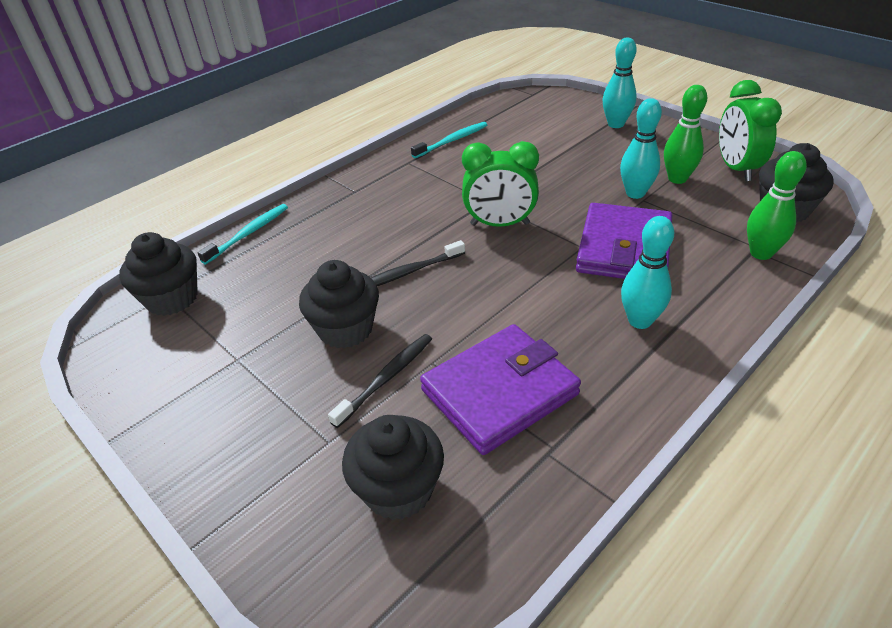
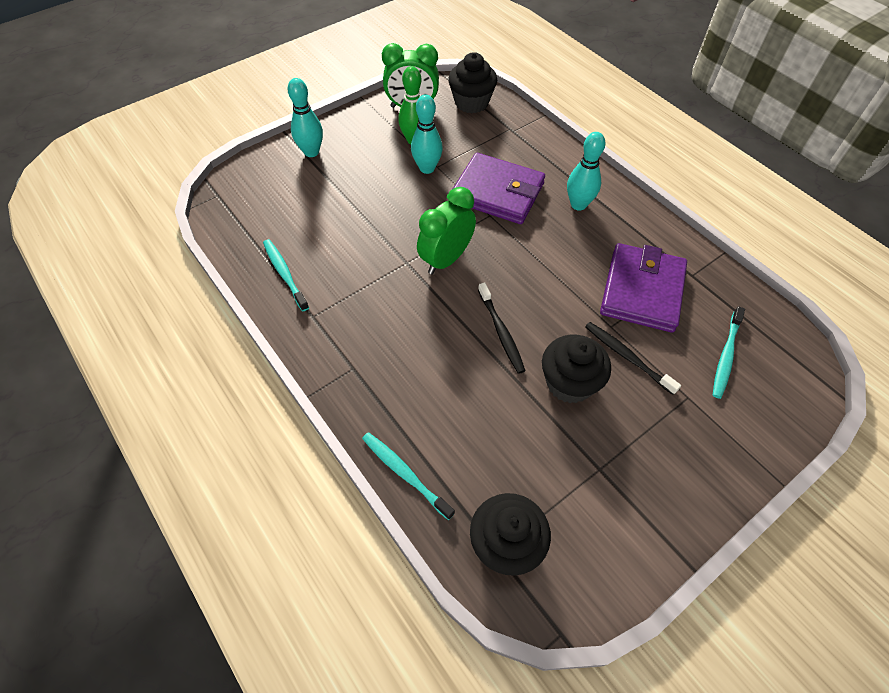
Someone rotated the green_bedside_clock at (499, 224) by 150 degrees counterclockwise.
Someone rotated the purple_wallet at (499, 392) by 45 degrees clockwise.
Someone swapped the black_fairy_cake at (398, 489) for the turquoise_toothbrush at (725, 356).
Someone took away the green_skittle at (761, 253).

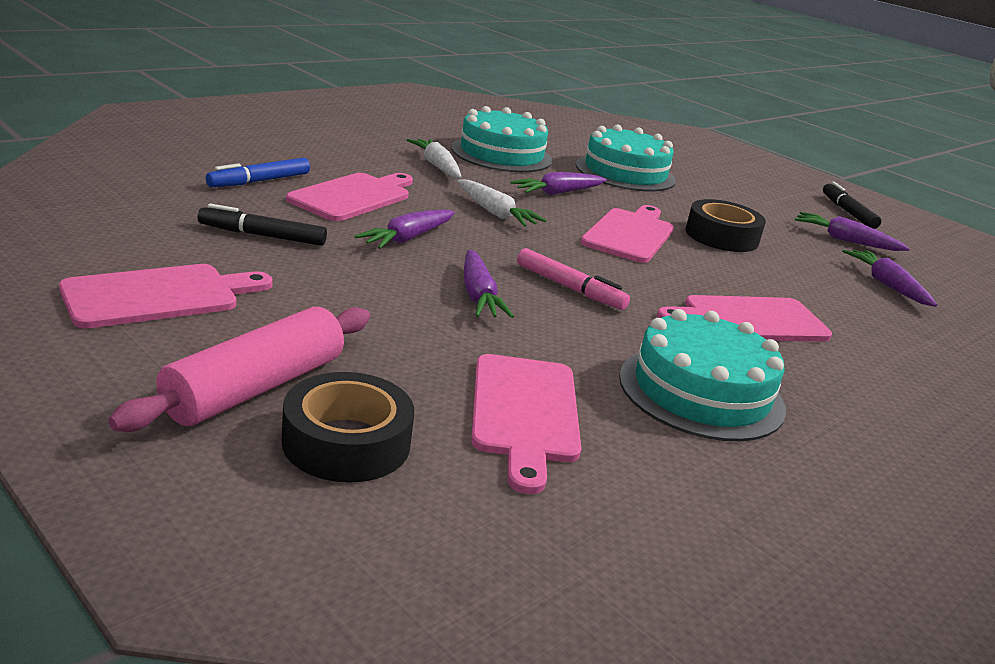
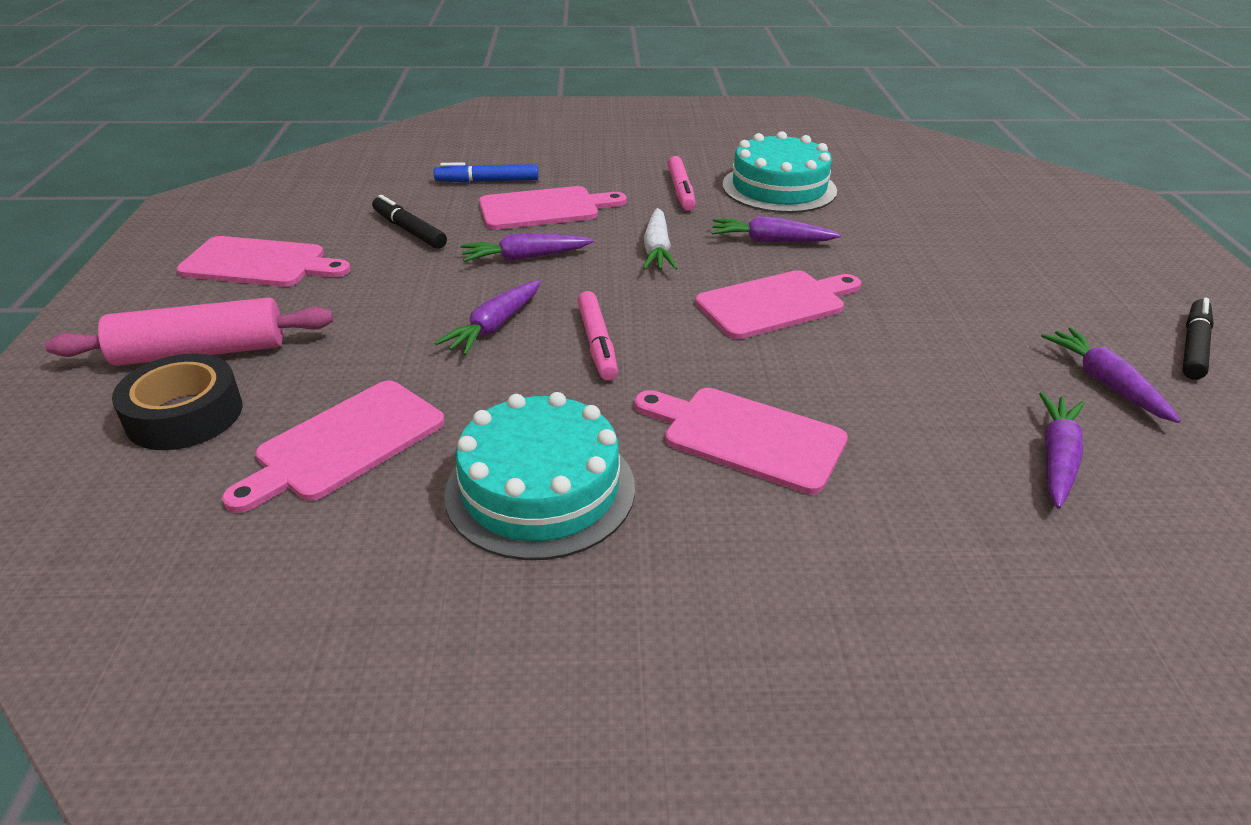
Someone swapped the pure_white_toy_carrot at (437, 166) for the rose-pink_marker_pen at (680, 191).
Someone took away the turquoise_cake at (625, 172).
Someone took away the black_roll_of_tape at (721, 236).

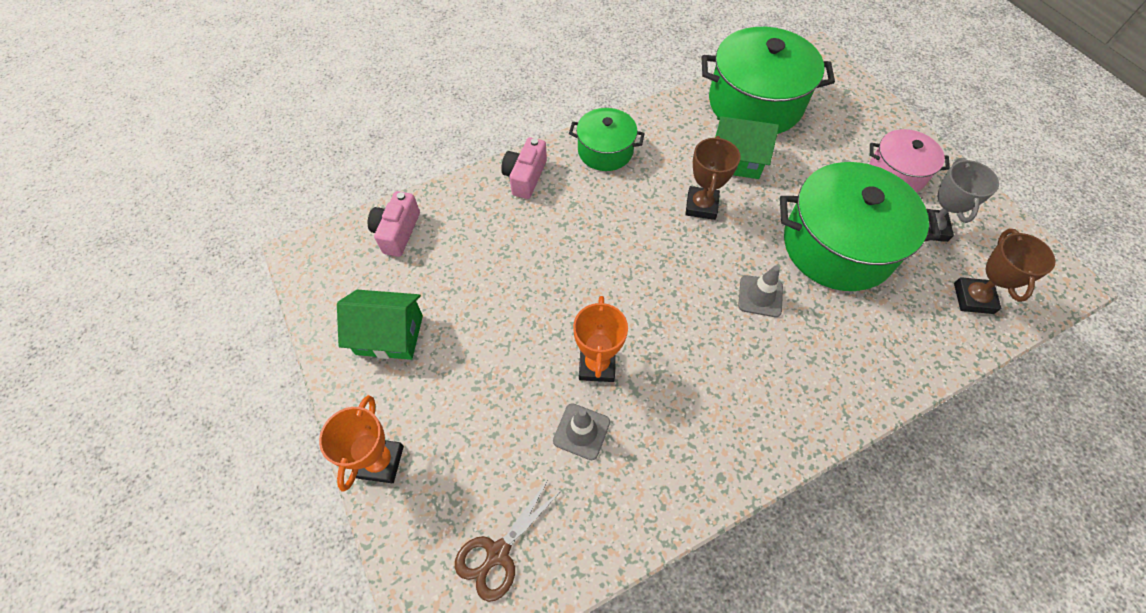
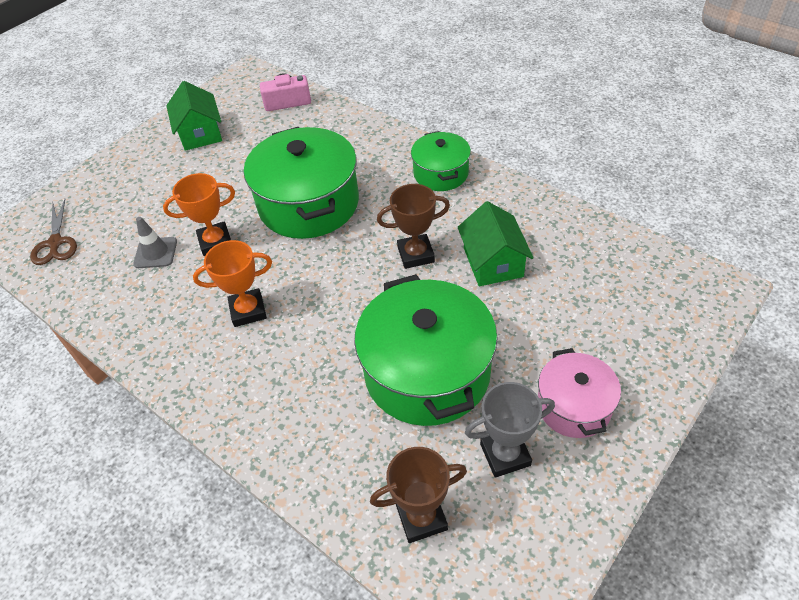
Someone rotated the dark_brown_scissors at (497, 553) by 120 degrees counterclockwise.
Someone carried the bright_orange_prize_cup from (380, 462) to (248, 310).
Someone carried the green_stockpot from (755, 103) to (309, 204).
Someone took away the rose-pink_camera at (525, 177).
Someone took away the ash-grey_traffic_cone at (760, 296).

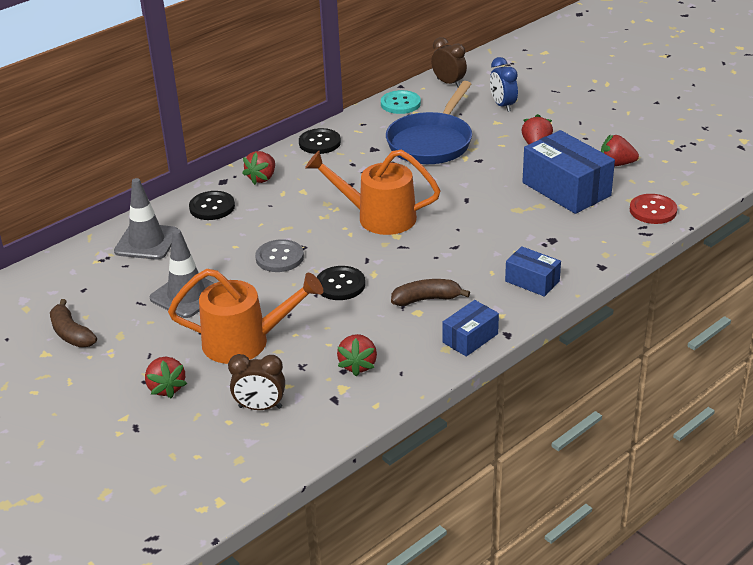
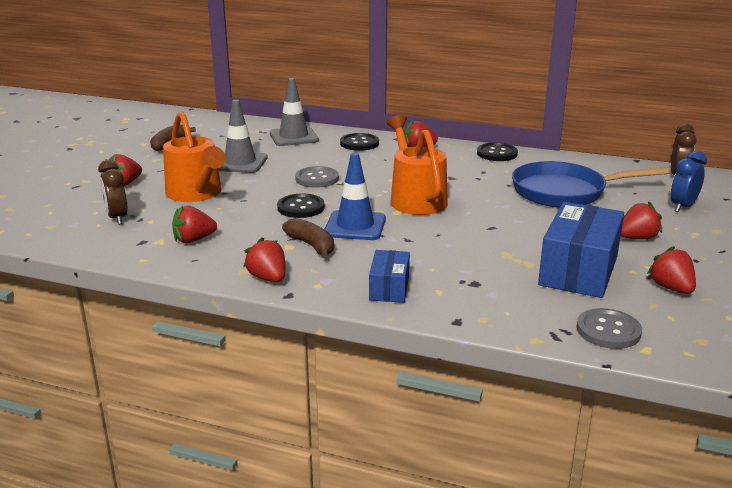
Someone swapped the royal_blue_box at (470, 338) for the crimson_strawberry at (268, 278).
Someone put down the royal_blue_traffic_cone at (355, 226).
Someone repainted the crimson_button at (653, 210), which became the ash-grey_button at (608, 330).
Someone took away the turquoise_button at (400, 104).

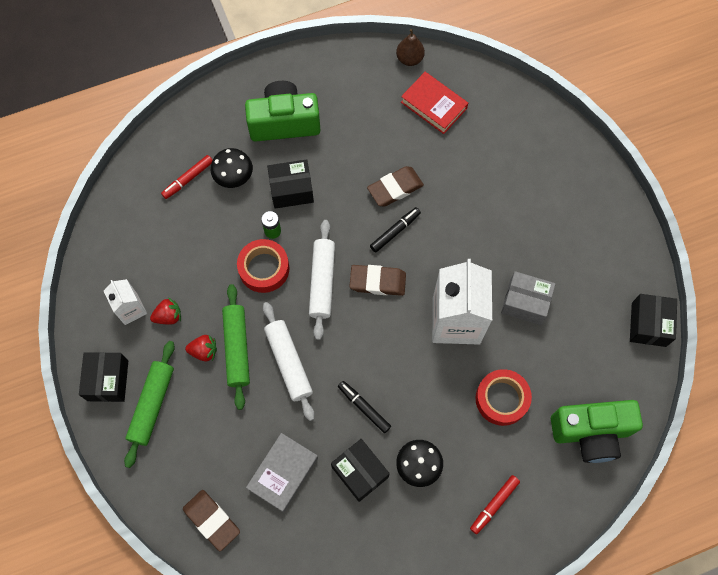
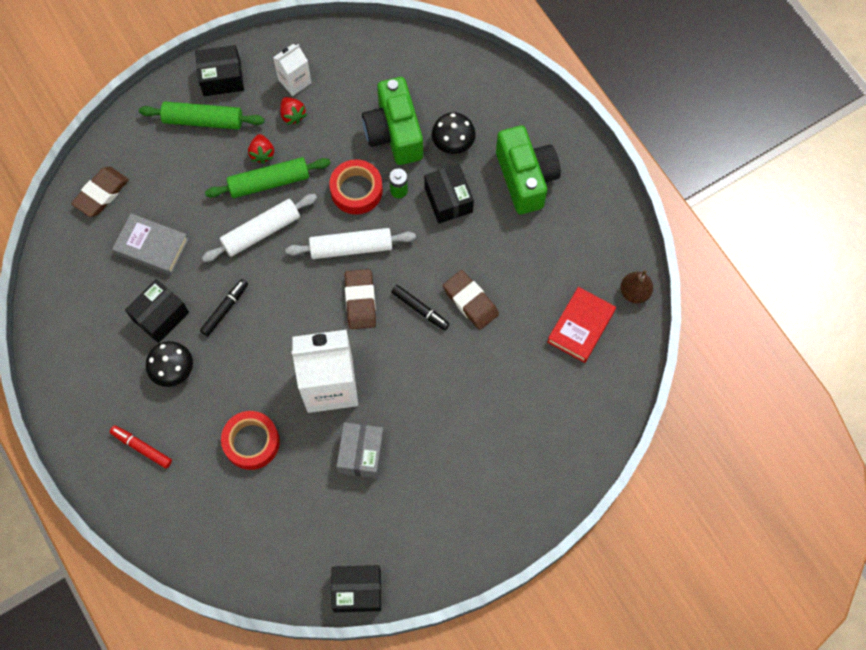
Someone carried the green_camera from (590, 433) to (394, 133).
Someone took away the crimson_marker_pen at (188, 179).

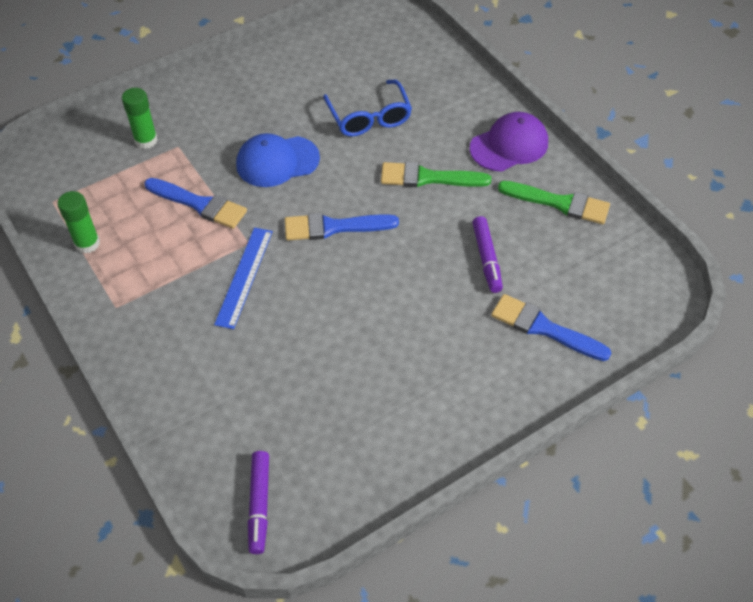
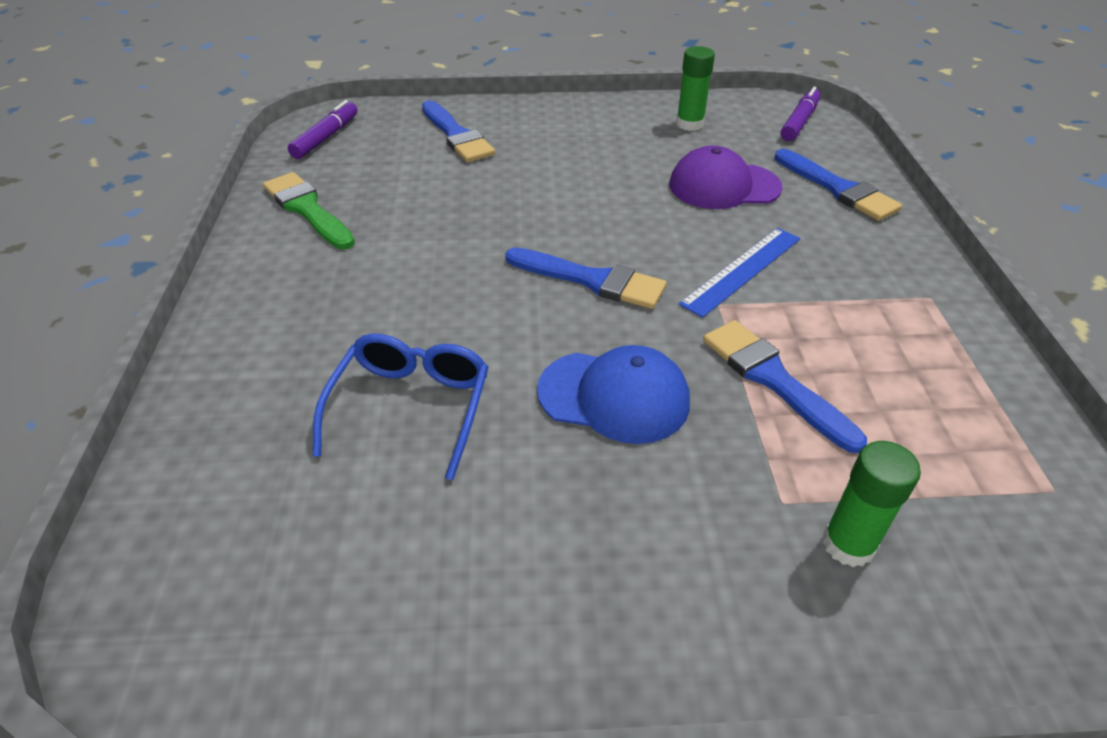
Someone carried the purple_marker_pen from (486, 258) to (326, 137).
Someone carried the purple_cap from (509, 145) to (724, 186).
Someone carried the green_glue from (87, 243) to (689, 124).
Someone put down the royal_blue_brush at (838, 189).
Someone took away the green_brush at (428, 178).

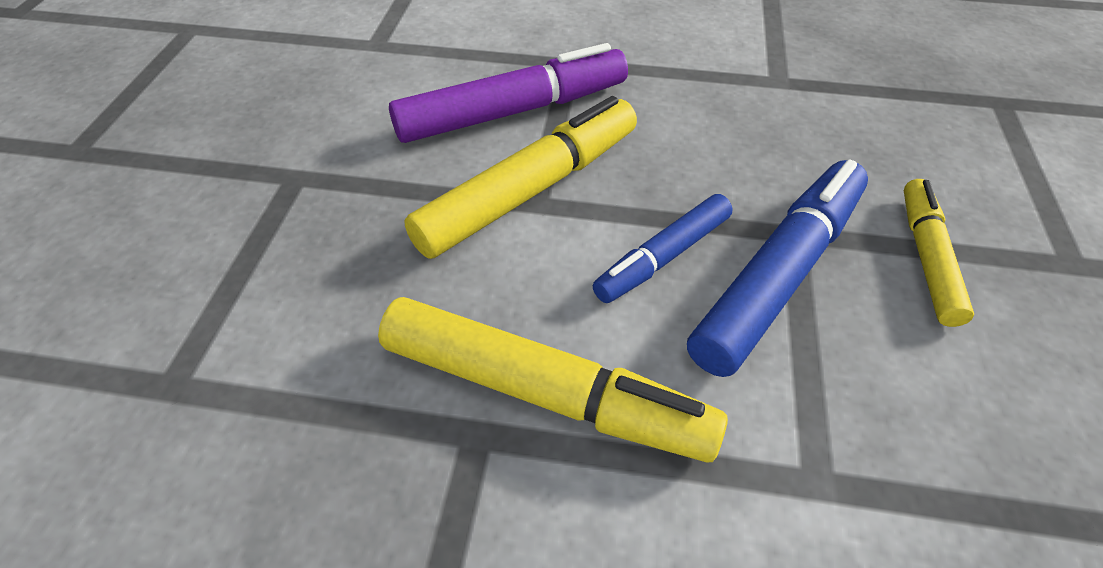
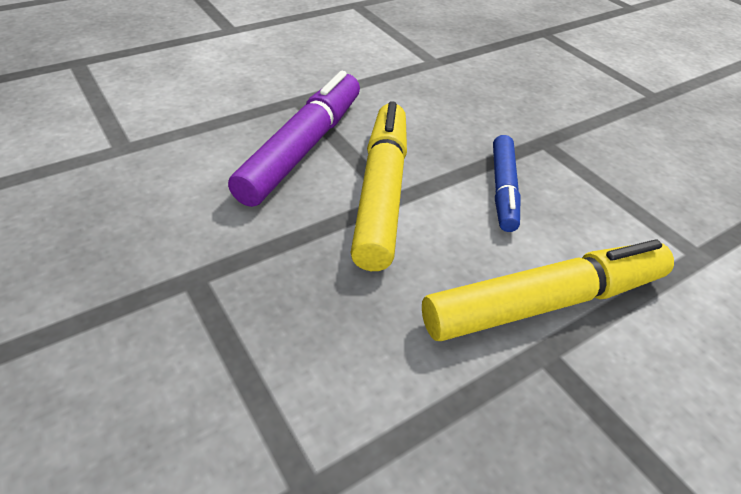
Someone took away the royal_blue_marker_pen at (778, 275).
Someone took away the yellow_marker_pen at (927, 258).

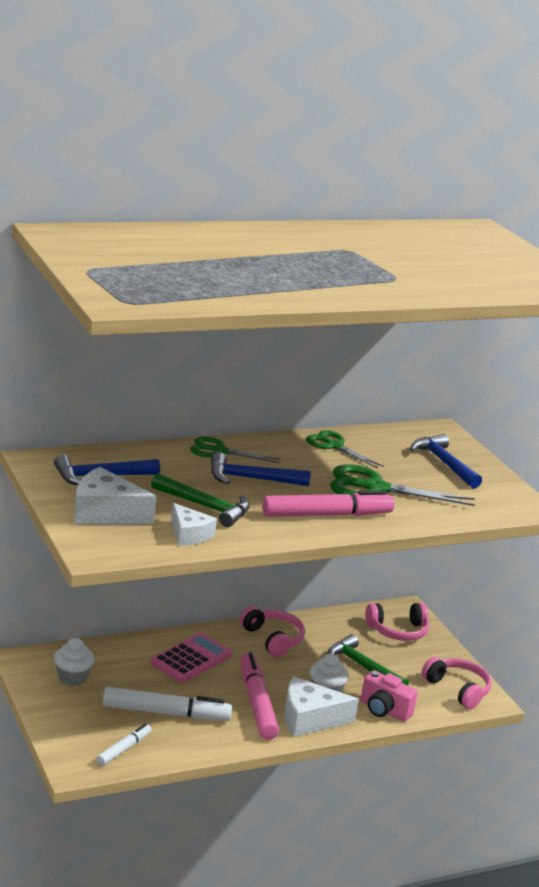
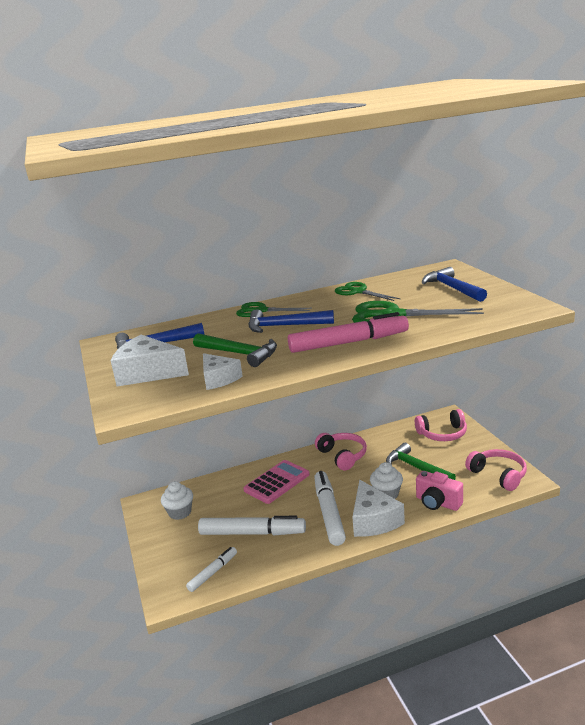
Someone repainted the rose-pink_marker_pen at (257, 704), which became the pure_white_marker_pen at (329, 513).
Someone rotated the pure_white_cheese at (309, 719) by 105 degrees counterclockwise.

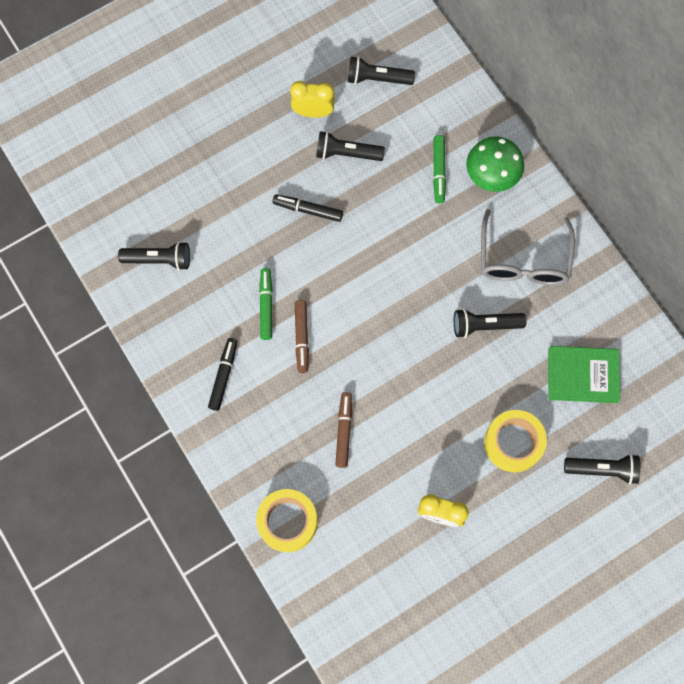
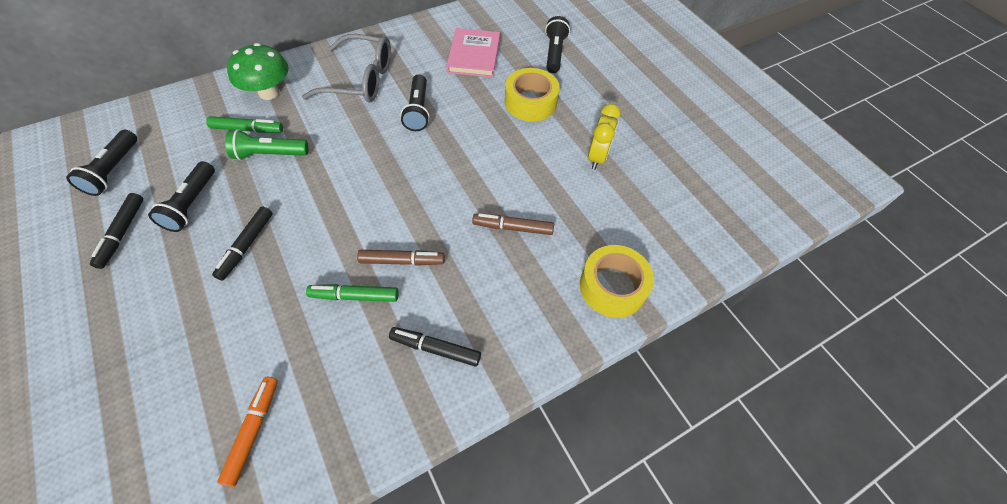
Someone swapped the yellow_bedside_clock at (313, 112) for the black_marker_pen at (122, 233).
Someone swapped the black_flashlight at (159, 260) for the bright_orange_marker_pen at (253, 431).
Someone put down the green_flashlight at (269, 154).
Someone repainted the green_book at (582, 375), which became the rose-pink_book at (474, 55).

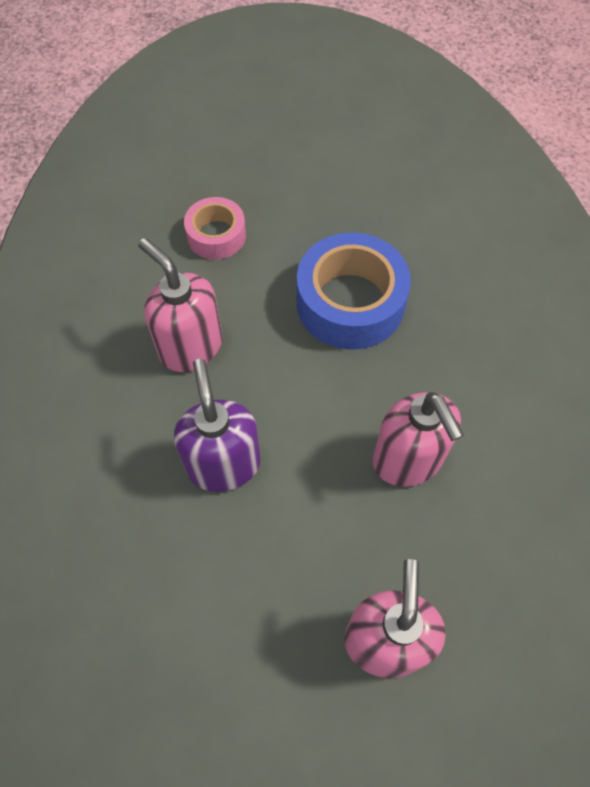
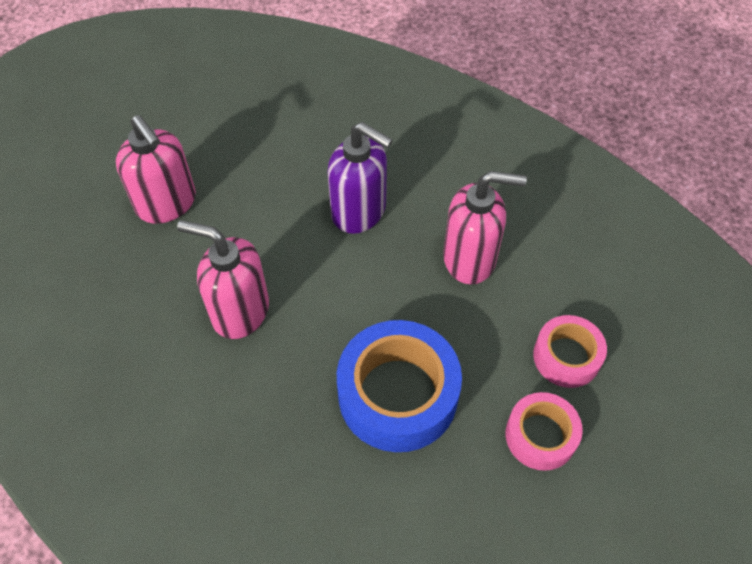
Someone put down the rose-pink_roll_of_tape at (540, 436).

